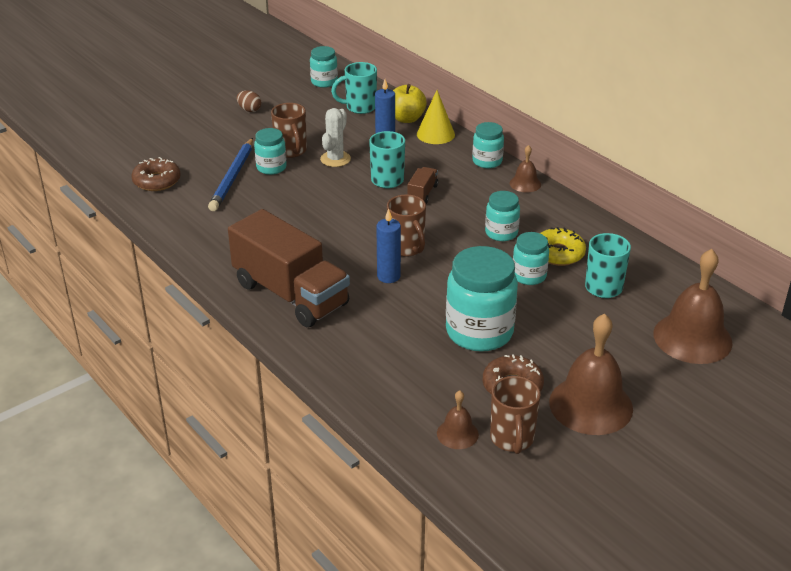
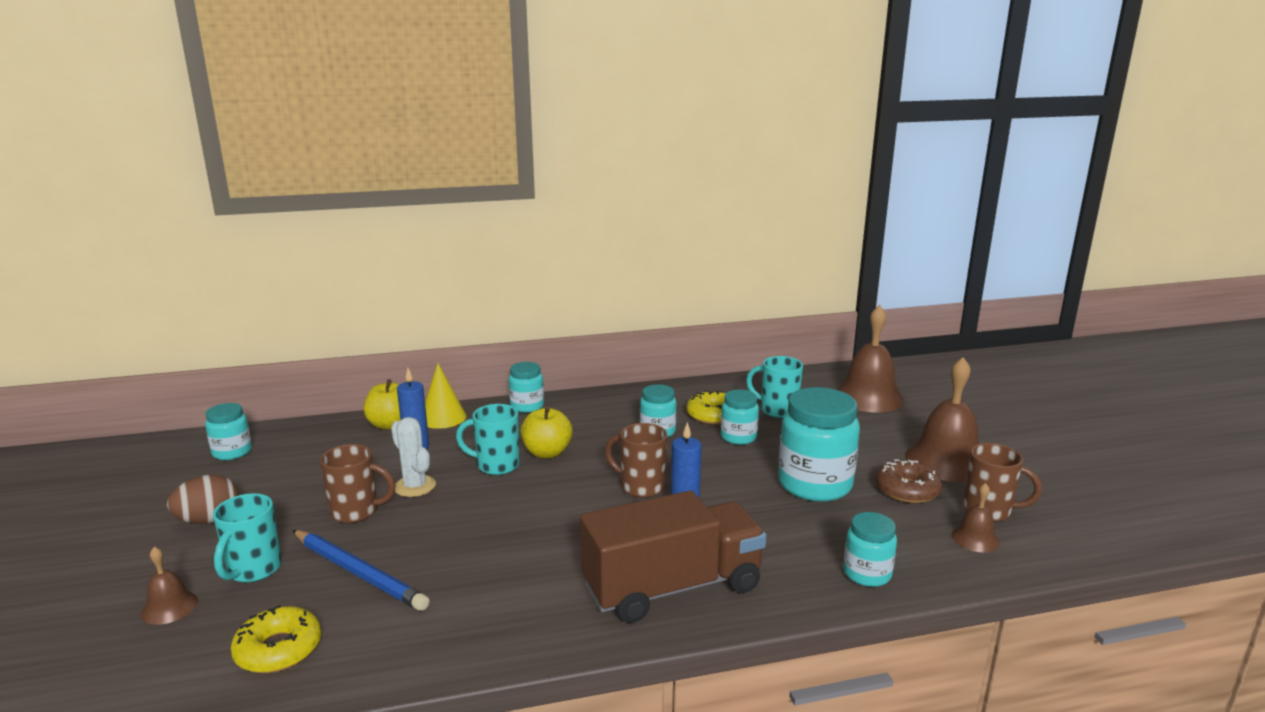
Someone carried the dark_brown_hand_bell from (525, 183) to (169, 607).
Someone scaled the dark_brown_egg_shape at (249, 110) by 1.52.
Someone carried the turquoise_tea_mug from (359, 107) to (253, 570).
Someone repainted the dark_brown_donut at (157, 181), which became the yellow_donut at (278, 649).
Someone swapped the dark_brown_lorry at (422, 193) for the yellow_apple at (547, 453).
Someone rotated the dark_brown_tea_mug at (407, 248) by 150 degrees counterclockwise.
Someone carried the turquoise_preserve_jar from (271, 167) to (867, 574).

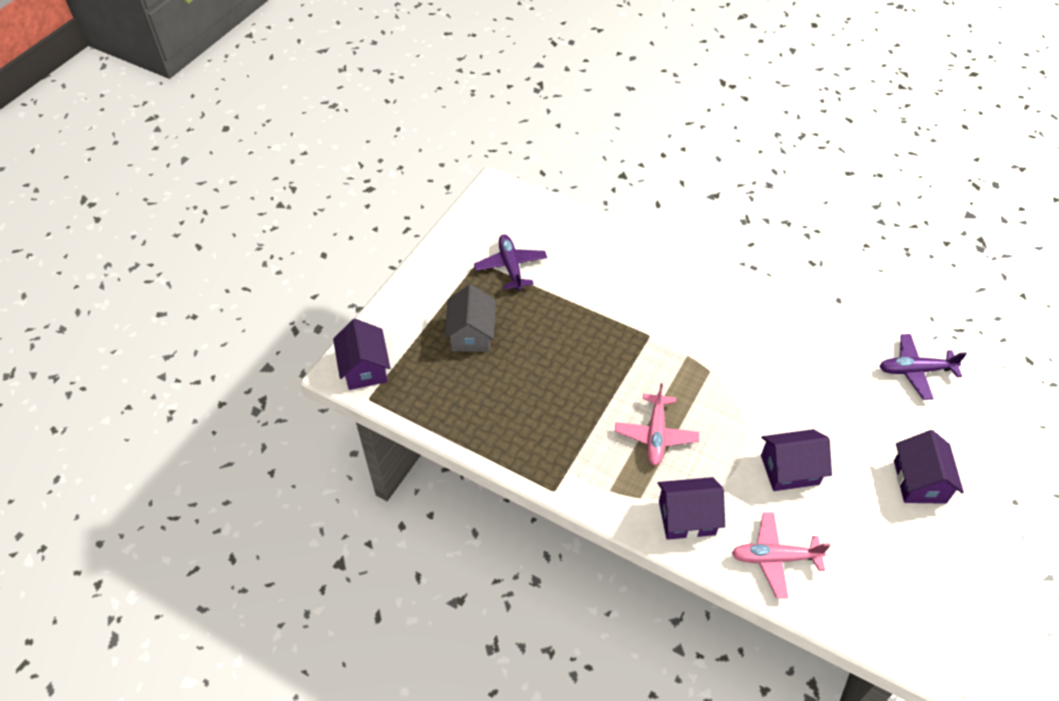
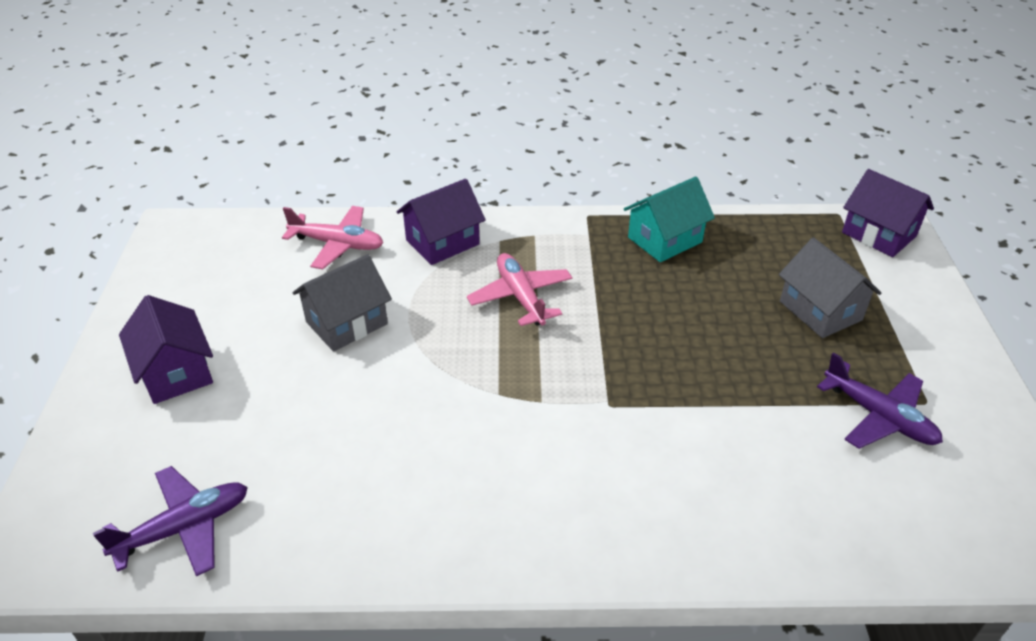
Someone rotated the rose-pink_plane at (774, 558) by 45 degrees clockwise.
Someone repainted the purple_cottage at (789, 470), which became the ash-grey_cottage at (346, 323).
Someone put down the turquoise_cottage at (665, 240).

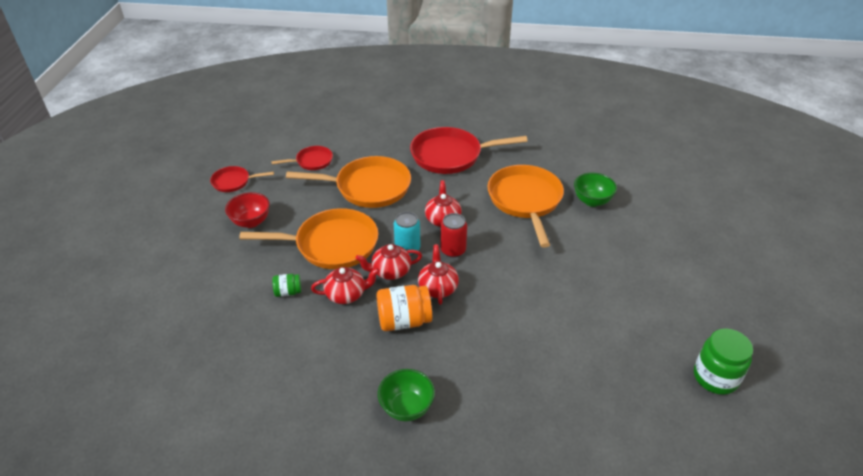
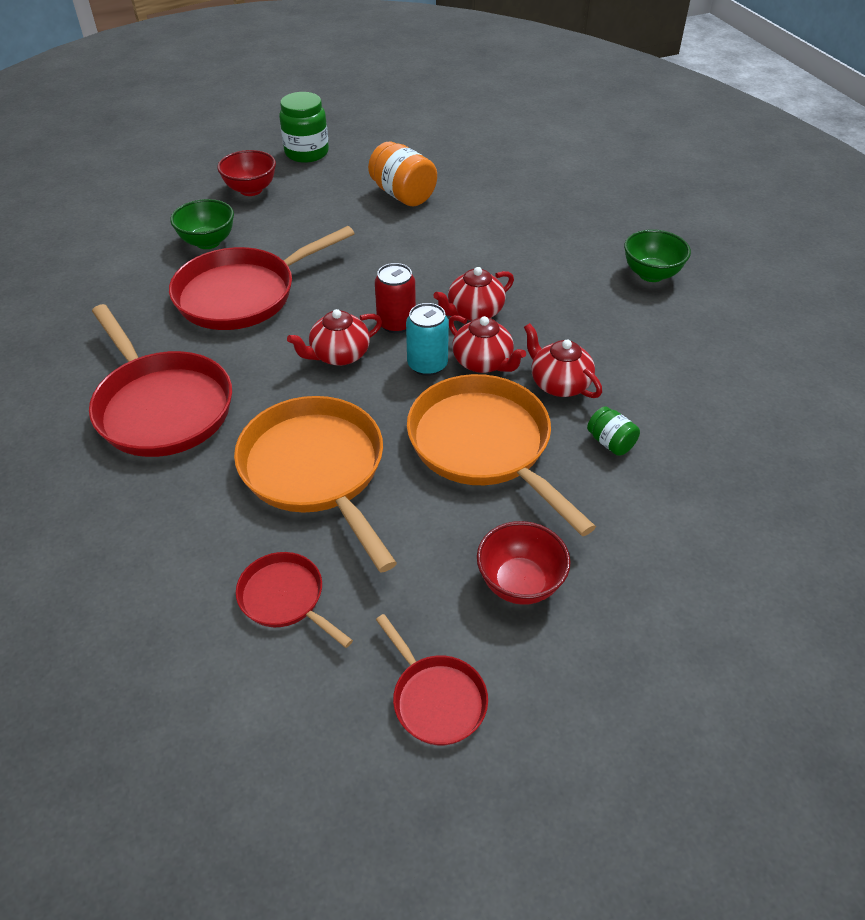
Someone repainted the bright_orange_pan at (525, 201), which became the crimson_pan at (243, 294).
Someone put down the crimson_serving_bowl at (251, 190).
Someone carried the green_preserve_jar from (715, 377) to (306, 153).
Someone carried the bright_orange_preserve_jar from (404, 321) to (403, 195).

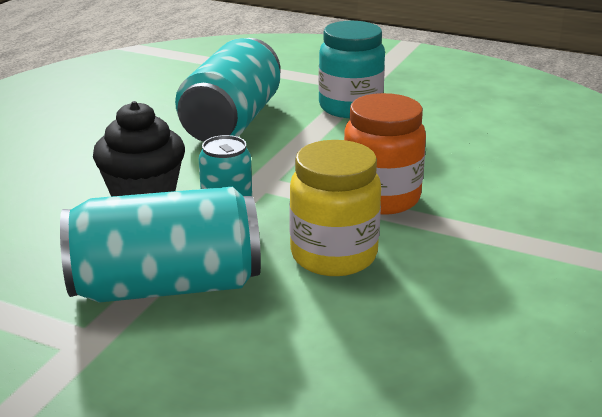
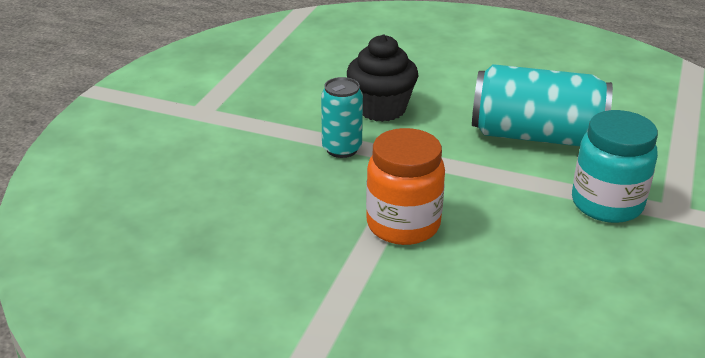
Someone took away the turquoise_can at (166, 286).
Someone took away the yellow_preserve_jar at (333, 255).

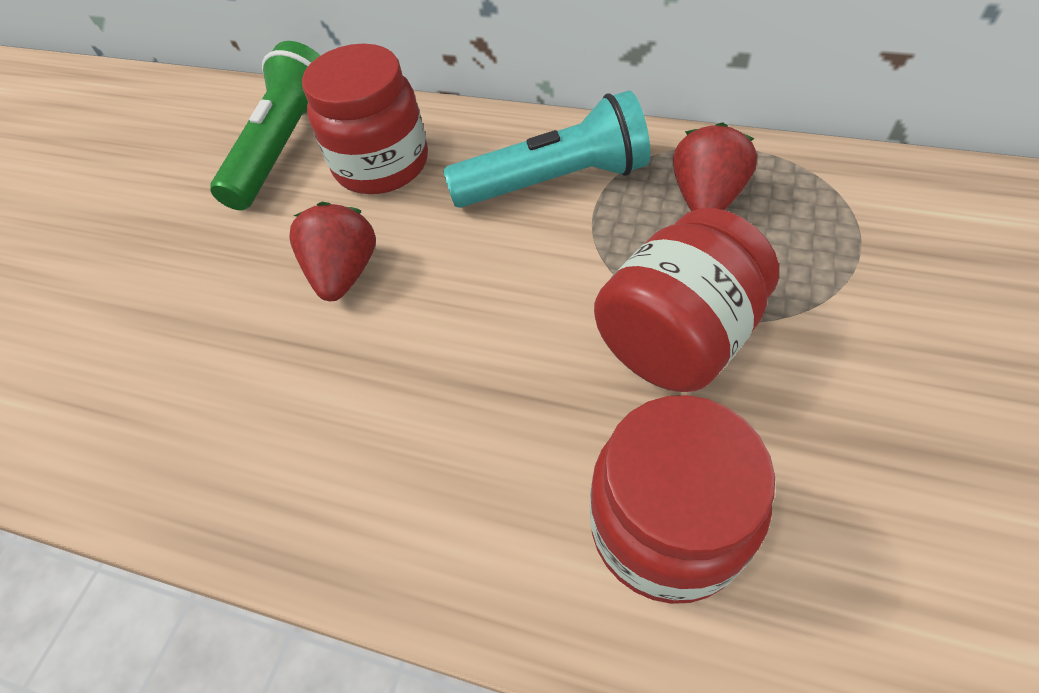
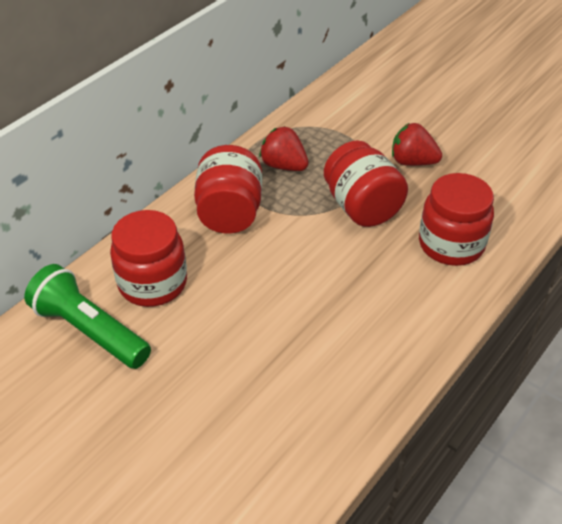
Someone swapped the turquoise_flashlight at (555, 181) for the crimson_preserve_jar at (229, 213).
Someone carried the crimson_strawberry from (344, 273) to (412, 162).

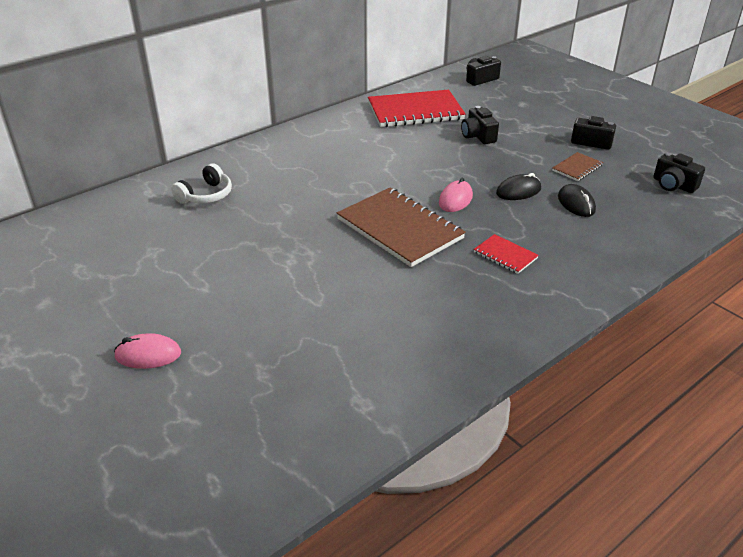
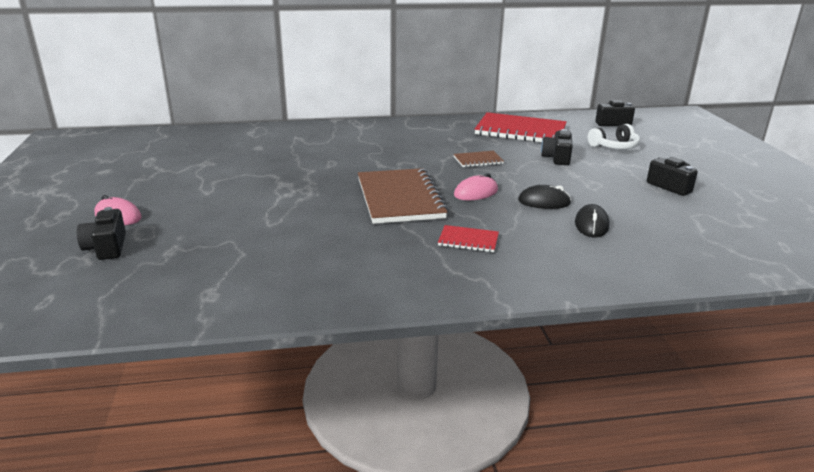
Someone carried the black_camera from (673, 185) to (106, 247).
Someone rotated the crimson_notebook at (505, 255) by 60 degrees counterclockwise.
Someone carried the dark_brown_notebook from (577, 168) to (478, 160).
Someone carried the pure_white_over-ear_headphones from (206, 195) to (614, 146).

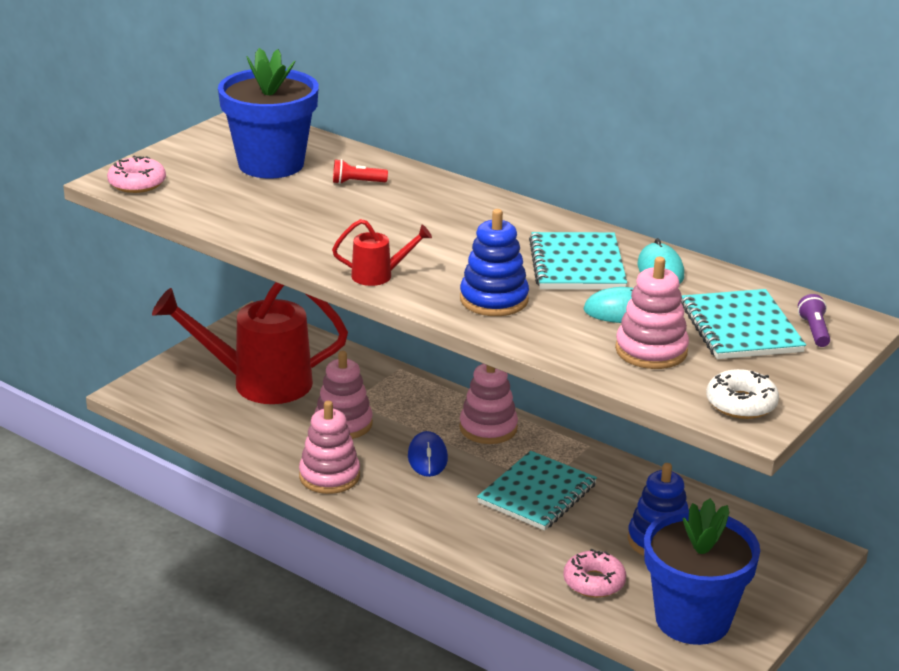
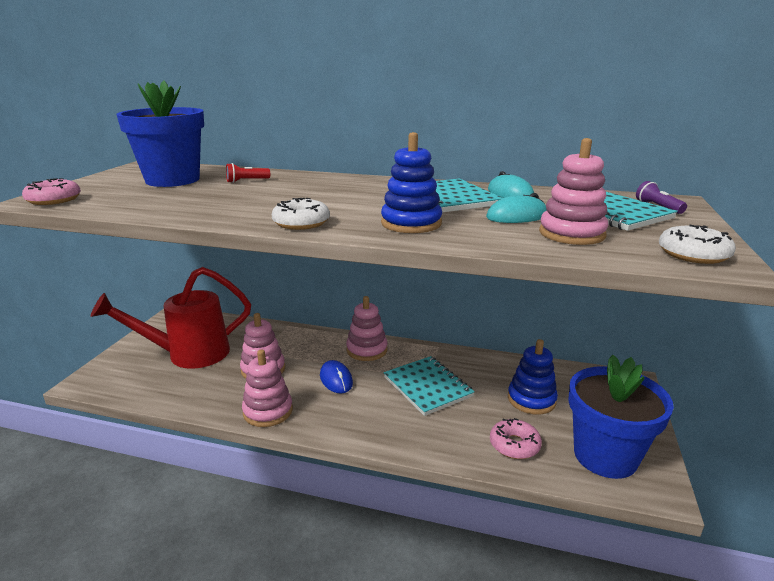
Someone swapped the crimson_sprinkling_can at (379, 275) for the pure_white_donut at (301, 223).
Someone rotated the turquoise_notebook at (537, 494) by 45 degrees counterclockwise.

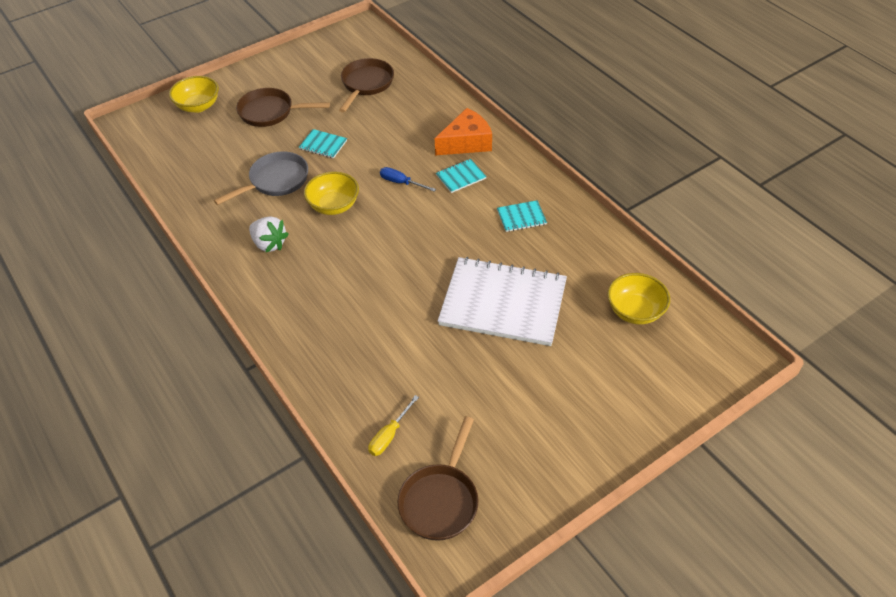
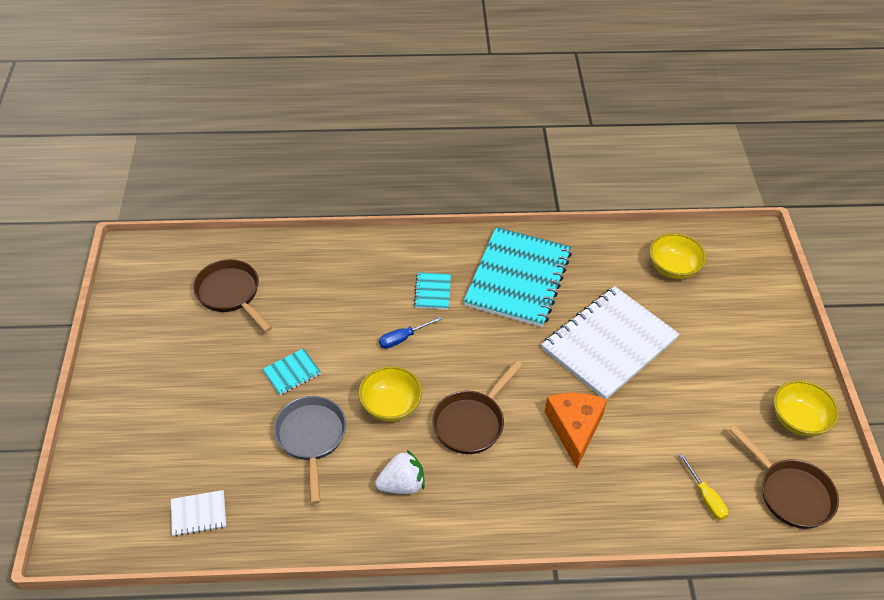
Someone put down the pure_white_notebook at (198, 514).
Someone carried the dark_brown_pan from (270, 112) to (471, 422).
Someone scaled the turquoise_notebook at (521, 217) by 2.43.
Someone carried the bright_orange_cheese from (466, 142) to (574, 428).
Someone carried the yellow_serving_bowl from (198, 106) to (798, 420).

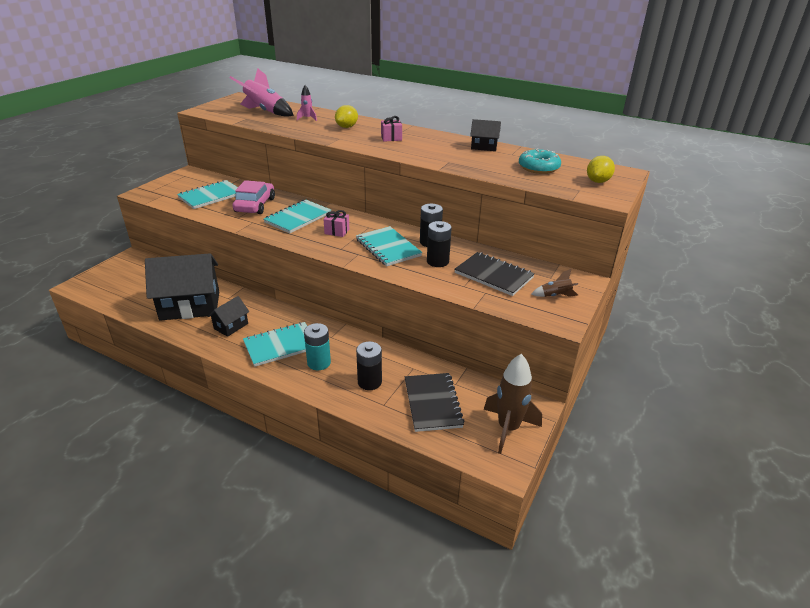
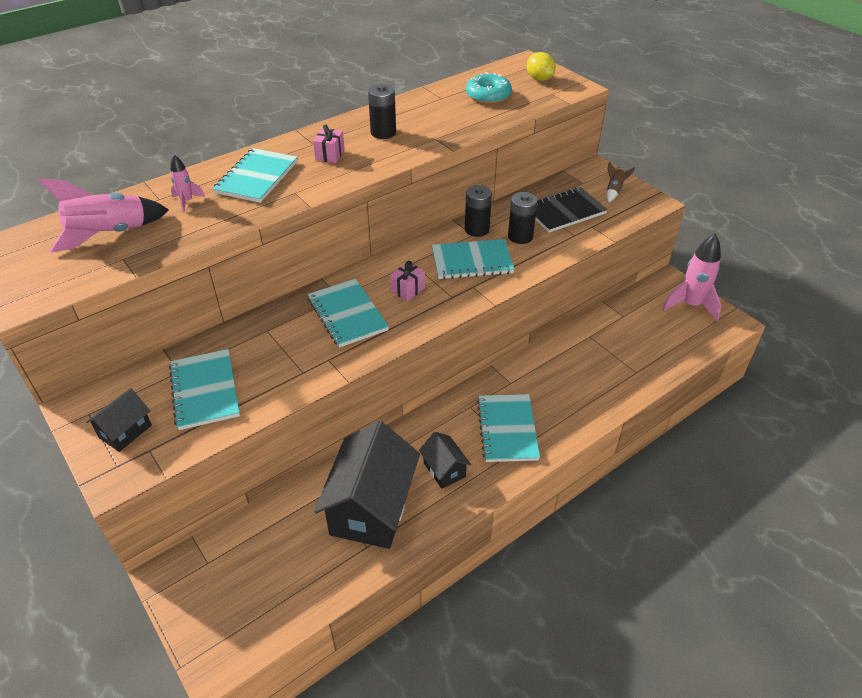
Someone carried the black_cottage from (484, 147) to (125, 431).
Someone swapped the yellow_lemon at (347, 127) for the turquoise_notebook at (256, 177).
Someone carried the black_battery from (369, 382) to (383, 133).
Someone repainted the dark_brown_rocket at (508, 428), which became the rose-pink_rocket at (690, 305).
Someone took away the rose-pink_automobile at (255, 205).
Someone took away the turquoise_battery at (319, 363).
Someone took away the black_notebook at (433, 403).

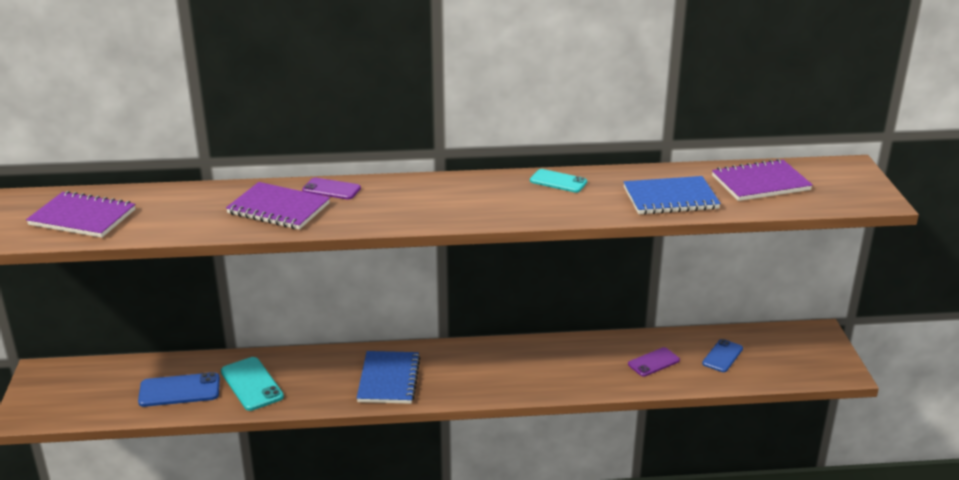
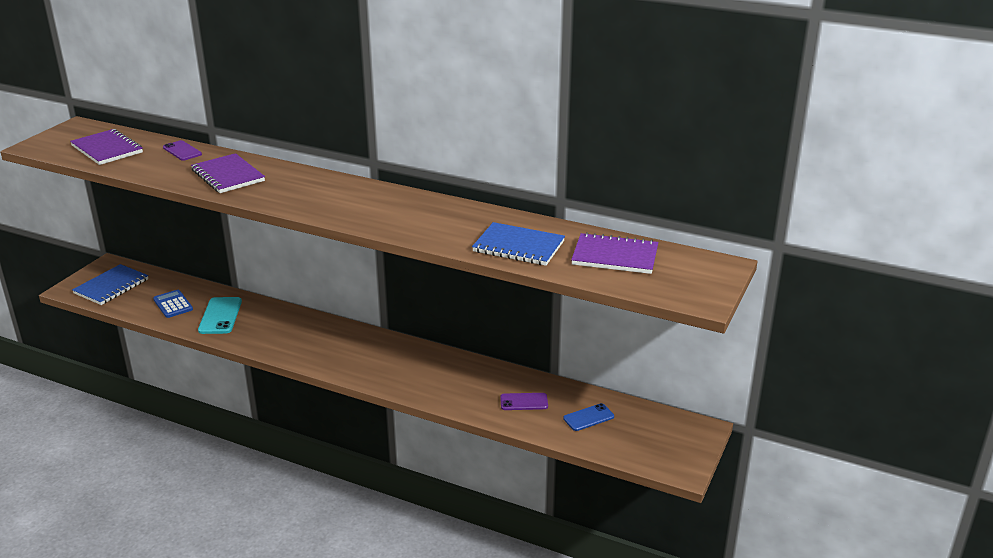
Someone carried the royal_blue_notebook from (388, 379) to (111, 286).
Someone swapped the royal_blue_mobile_phone at (179, 390) for the royal_blue_adding_machine at (173, 304).
Someone carried the purple_mobile_phone from (331, 189) to (182, 151).
Someone took away the turquoise_mobile_phone at (558, 181).

